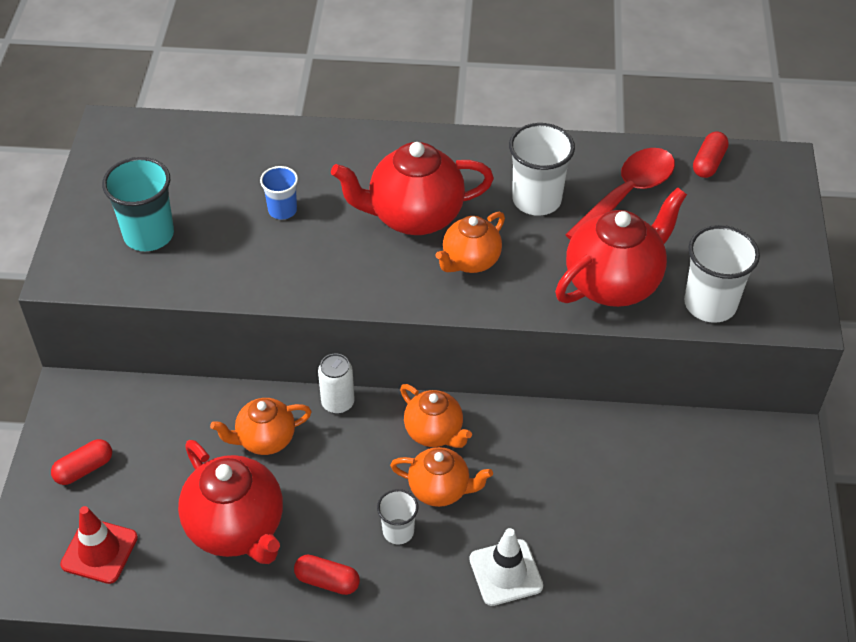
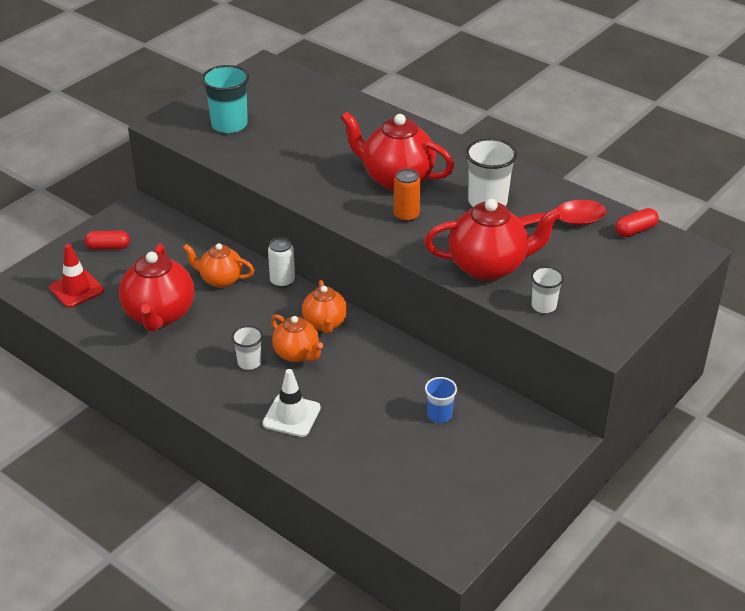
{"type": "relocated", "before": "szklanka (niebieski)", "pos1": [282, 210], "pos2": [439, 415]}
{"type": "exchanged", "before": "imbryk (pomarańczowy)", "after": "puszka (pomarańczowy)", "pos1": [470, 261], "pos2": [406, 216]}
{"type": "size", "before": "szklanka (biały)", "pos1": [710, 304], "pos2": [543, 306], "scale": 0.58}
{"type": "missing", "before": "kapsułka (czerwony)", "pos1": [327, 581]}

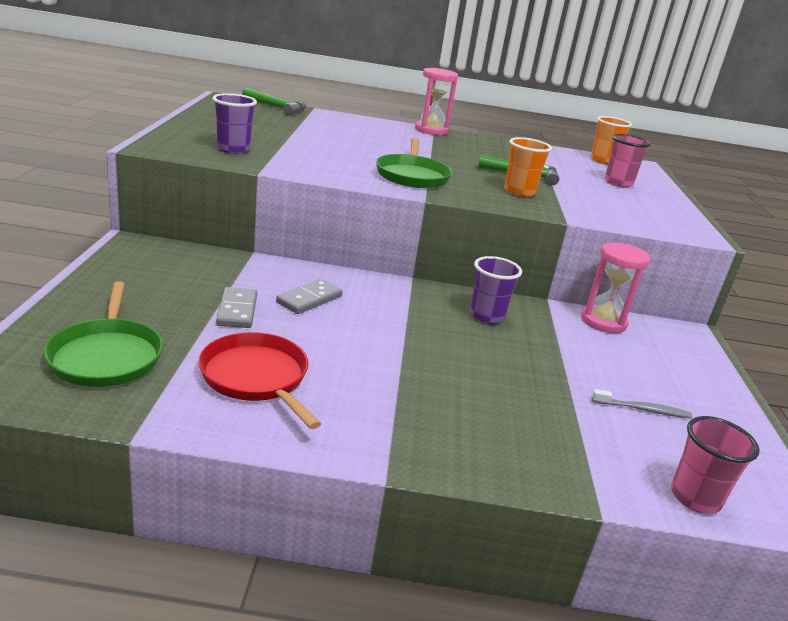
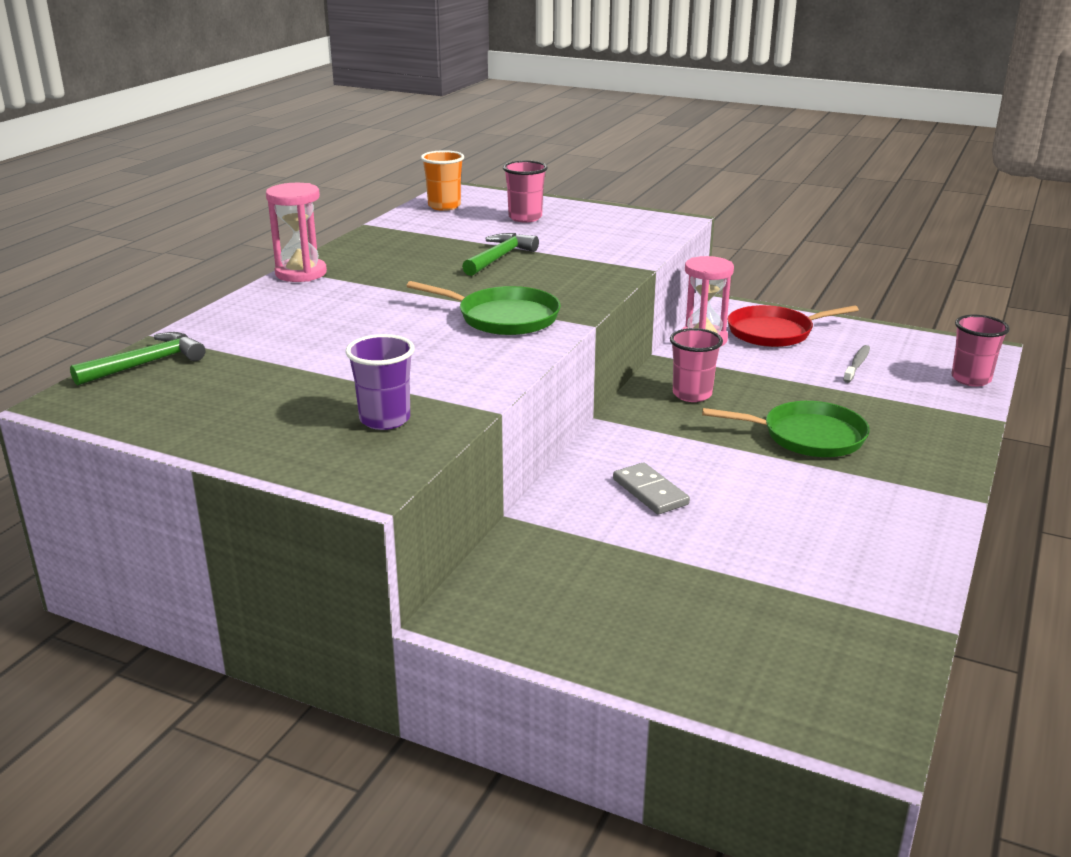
{"type": "missing", "before": "szklanka (pomarańczowy)", "pos1": [519, 192]}
{"type": "colour", "before": "szklanka (fioletowy)", "after": "szklanka (różowy)", "pos1": [486, 316], "pos2": [692, 394]}
{"type": "relocated", "before": "patelnia (zielony)", "pos1": [106, 356], "pos2": [808, 436]}
{"type": "missing", "before": "kostka domina (szary)", "pos1": [237, 310]}
{"type": "relocated", "before": "patelnia (czerwony)", "pos1": [257, 377], "pos2": [774, 332]}

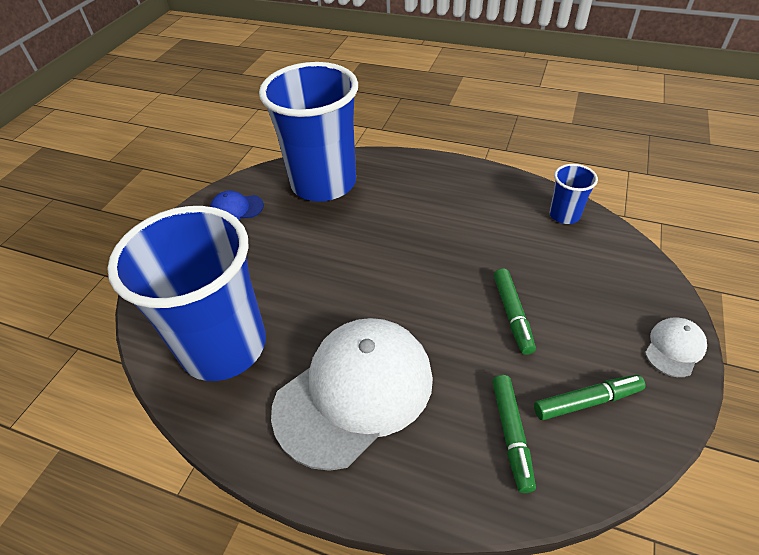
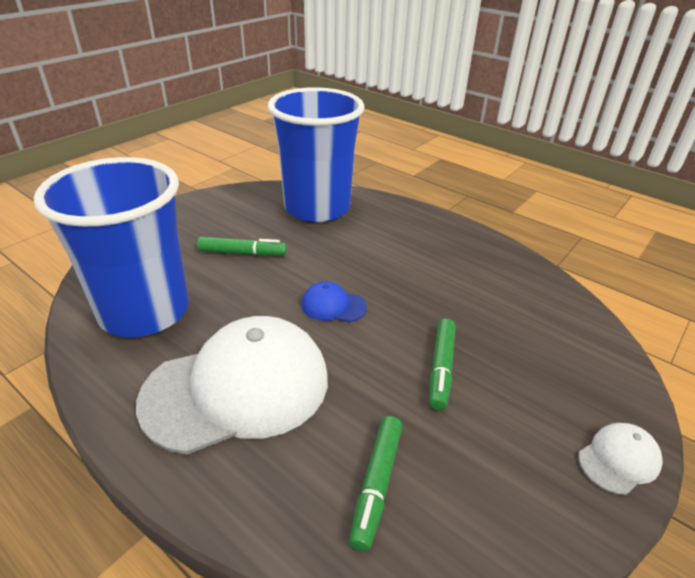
{"type": "missing", "before": "szklanka (niebieski)", "pos1": [564, 215]}
{"type": "relocated", "before": "czapka (niebieski)", "pos1": [236, 208], "pos2": [333, 306]}
{"type": "relocated", "before": "flamaster (zielony)", "pos1": [587, 401], "pos2": [243, 253]}

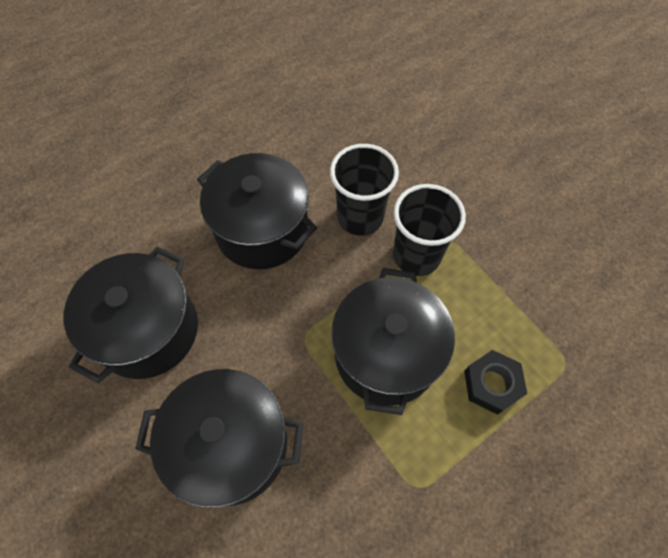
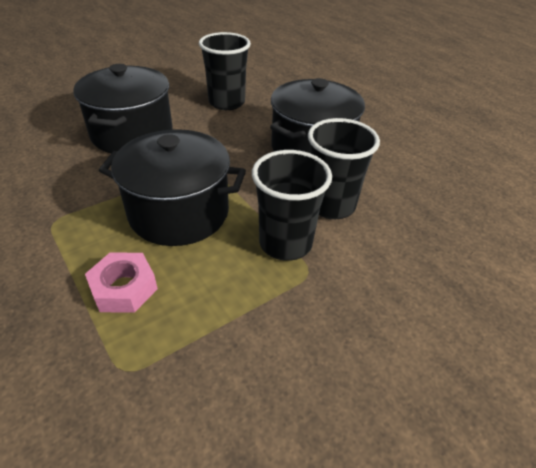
{"type": "exchanged", "before": "garnek (czarny)", "after": "szklanka (czarny)", "pos1": [148, 330], "pos2": [226, 103]}
{"type": "colour", "before": "nakrętka (czarny)", "after": "nakrętka (różowy)", "pos1": [492, 384], "pos2": [124, 288]}

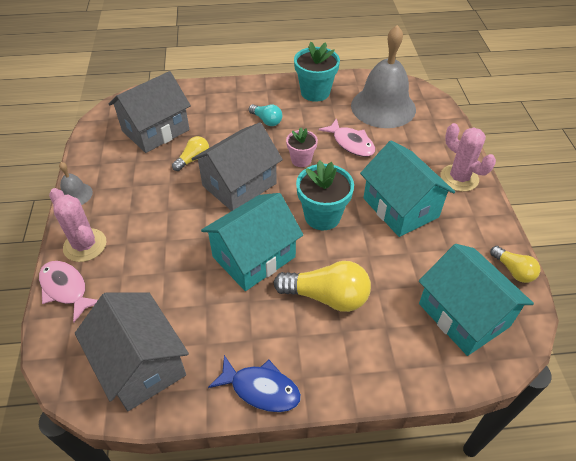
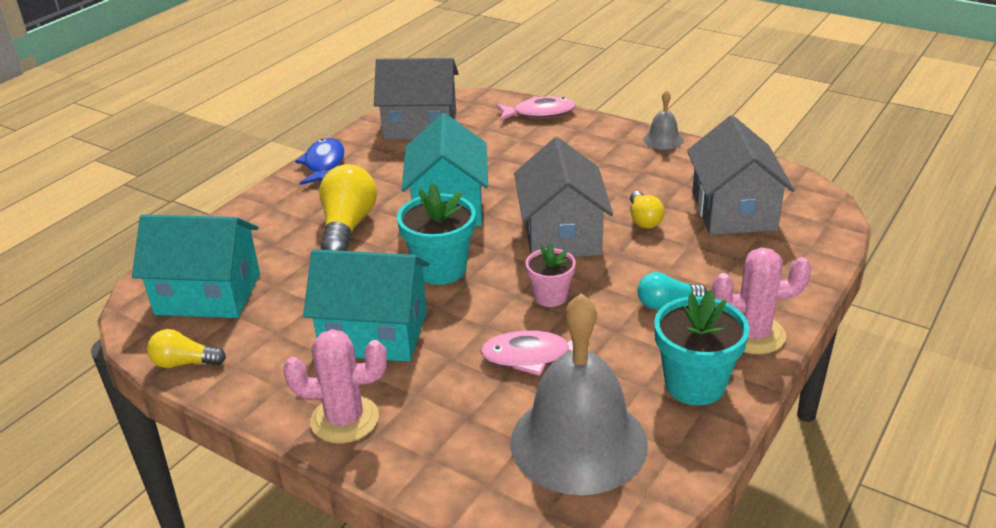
{"type": "relocated", "before": "kaktus (różowy)", "pos1": [85, 245], "pos2": [753, 334]}
{"type": "spun", "before": "żarówka (żółty)", "pos1": [327, 296], "pos2": [347, 227], "turn": 135}
{"type": "spun", "before": "ryba (niebieski)", "pos1": [261, 389], "pos2": [324, 164], "turn": 120}

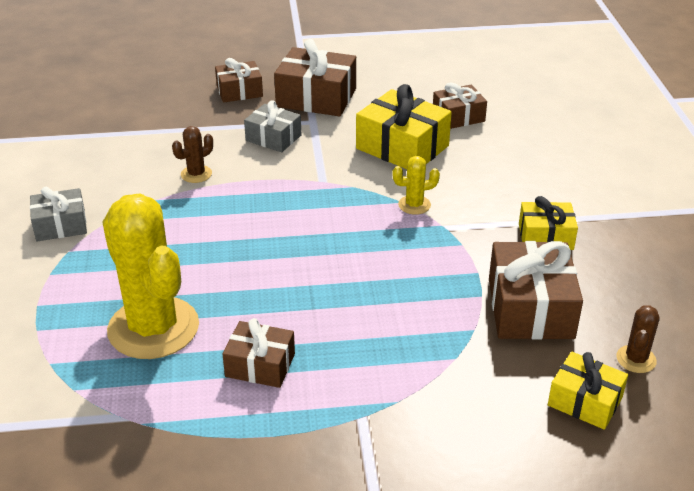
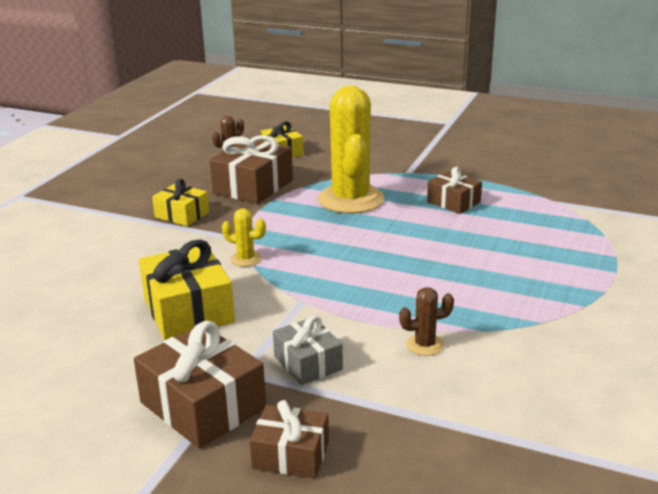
{"type": "missing", "before": "prezent (brązowy)", "pos1": [458, 117]}
{"type": "missing", "before": "prezent (szary)", "pos1": [60, 225]}
{"type": "relocated", "before": "kaktus (żółty)", "pos1": [153, 328], "pos2": [350, 199]}

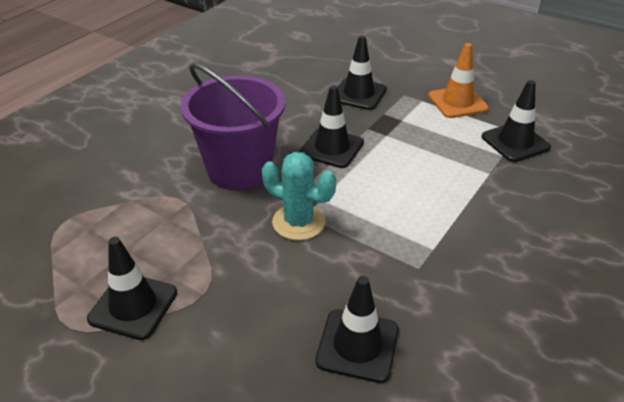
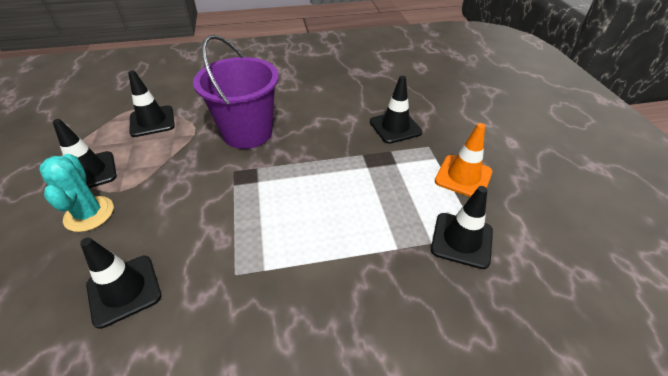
{"type": "relocated", "before": "pachołek (czarny)", "pos1": [332, 148], "pos2": [152, 121]}
{"type": "relocated", "before": "kaktus (turkusowy)", "pos1": [298, 222], "pos2": [89, 214]}

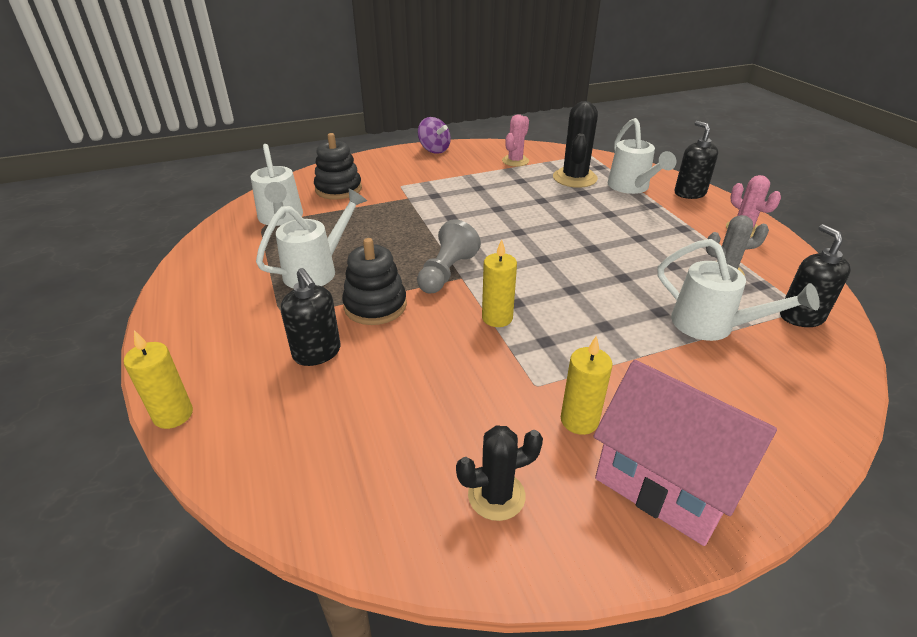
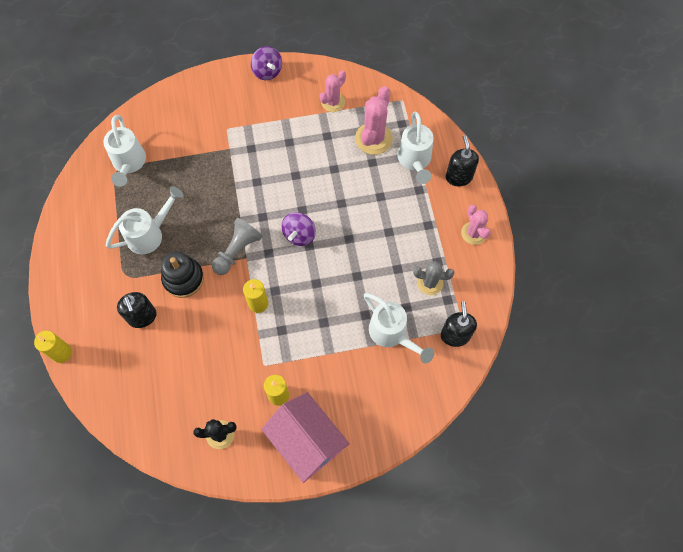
{"type": "colour", "before": "kaktus (czarny)", "after": "kaktus (różowy)", "pos1": [574, 178], "pos2": [373, 139]}
{"type": "missing", "before": "zabawka nakładanka (czarny)", "pos1": [338, 189]}
{"type": "appeared", "after": "bączek (fioletowy)", "pos2": [299, 235]}

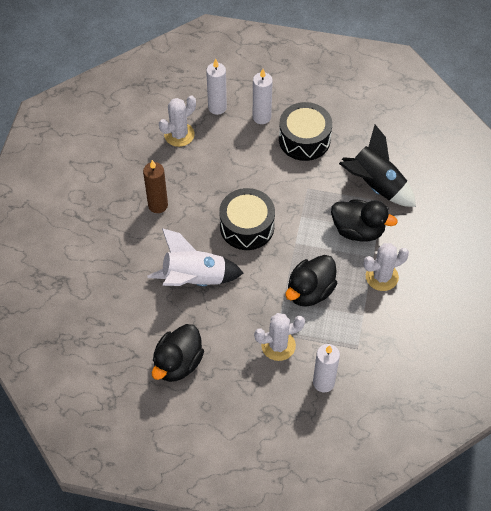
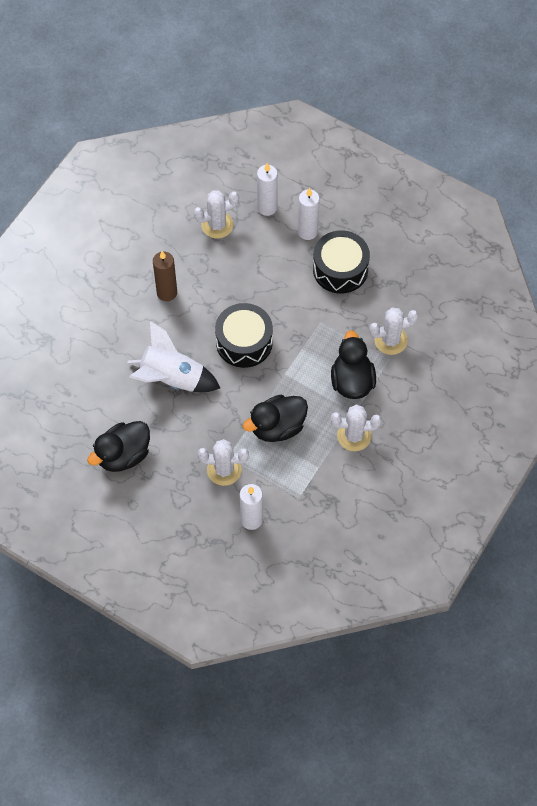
{"type": "exchanged", "before": "rakieta (czarny)", "after": "kaktus (biały)", "pos1": [375, 185], "pos2": [390, 340]}
{"type": "spun", "before": "kaczka (czarny)", "pos1": [358, 230], "pos2": [352, 381], "turn": -135}

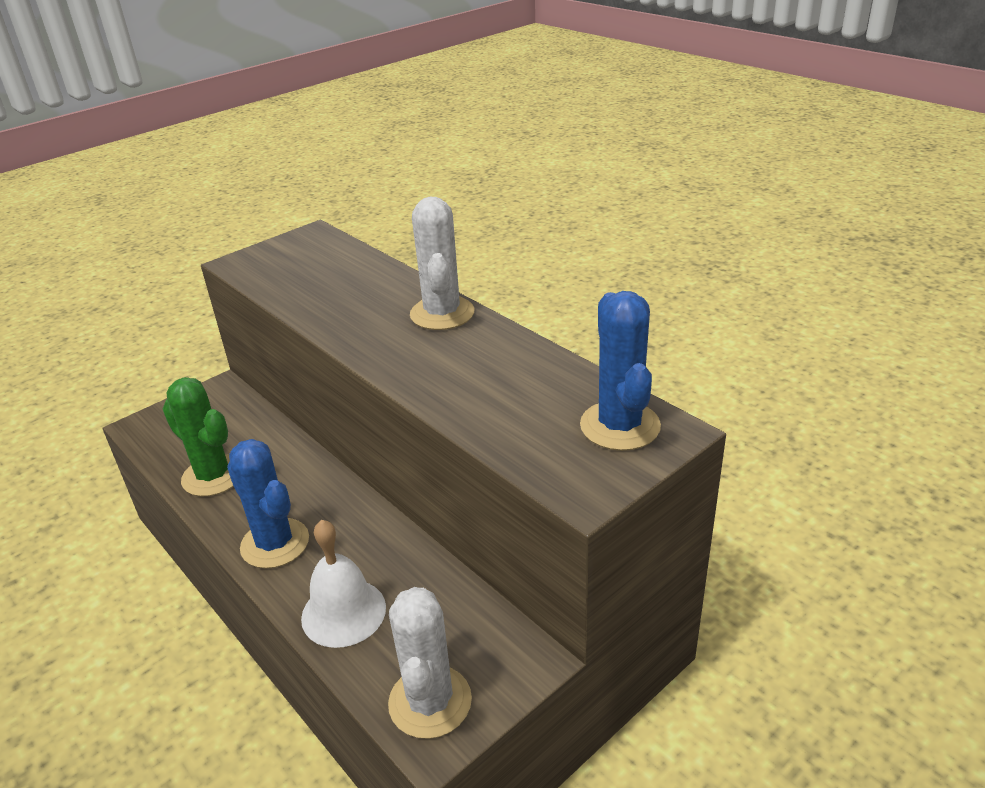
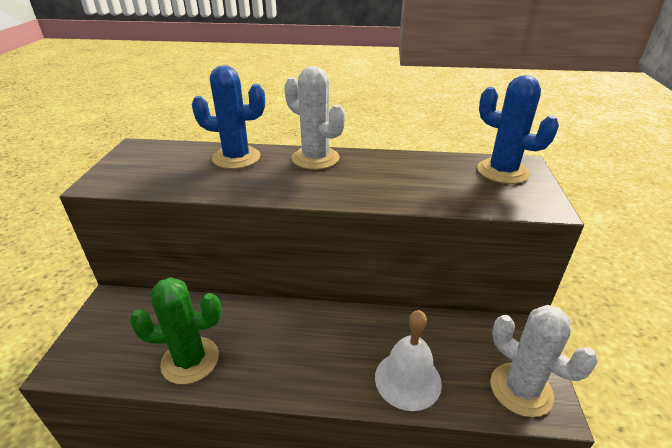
{"type": "relocated", "before": "kaktus (niebieski)", "pos1": [275, 543], "pos2": [236, 158]}

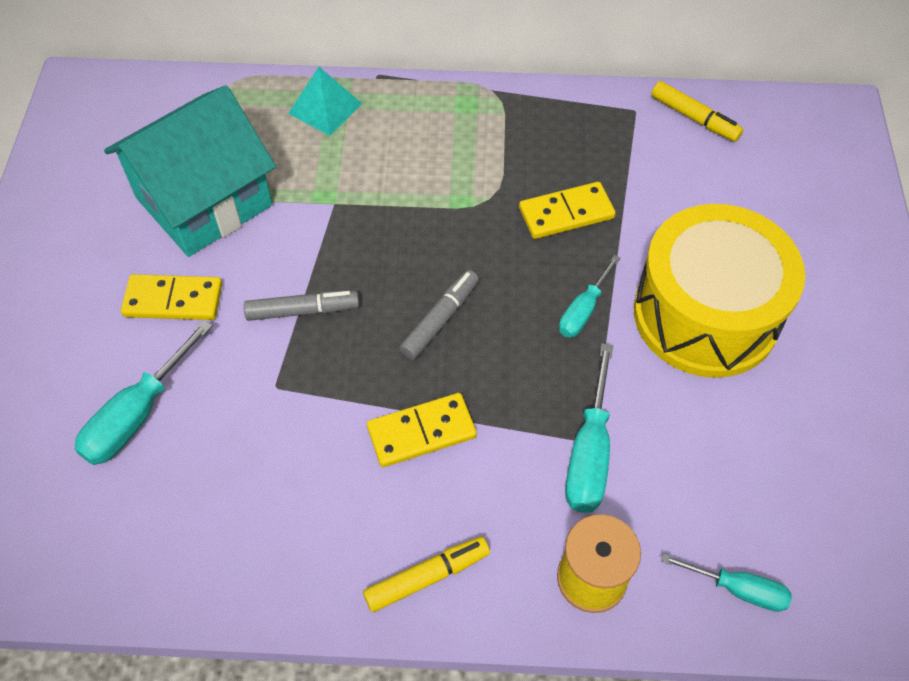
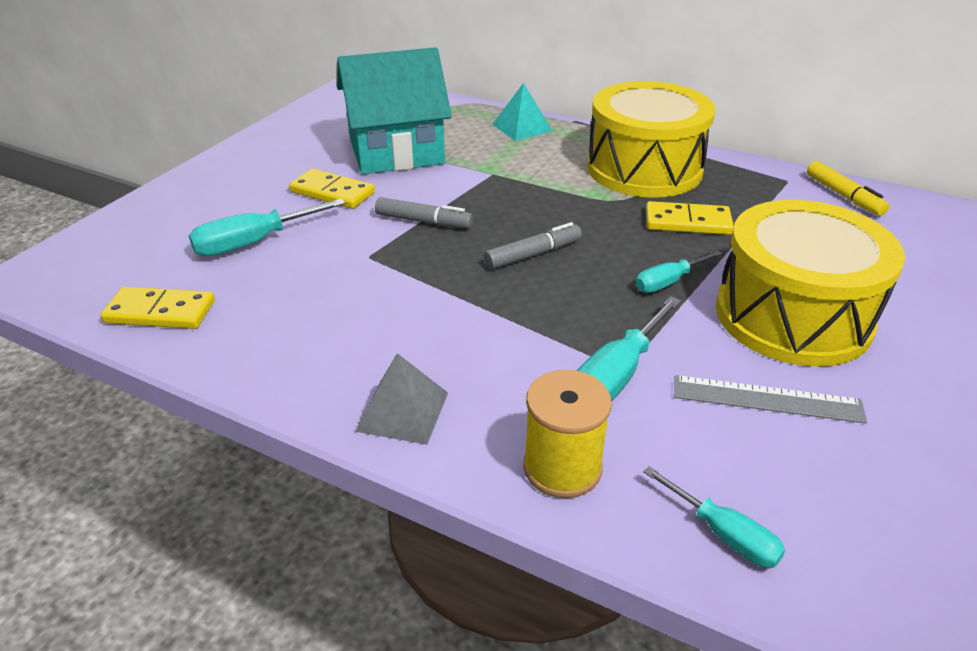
{"type": "relocated", "before": "kostka domina (żółty)", "pos1": [421, 432], "pos2": [160, 312]}
{"type": "exchanged", "before": "flamaster (żółty)", "after": "piramida (szary)", "pos1": [427, 577], "pos2": [402, 411]}
{"type": "appeared", "after": "bęben (żółty)", "pos2": [644, 169]}
{"type": "appeared", "after": "linijka (szary)", "pos2": [767, 399]}

